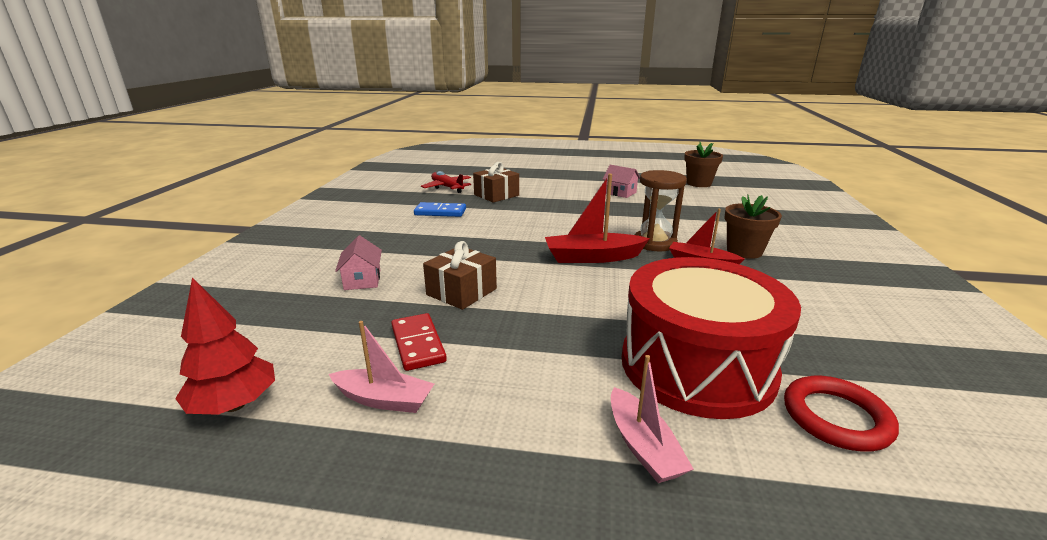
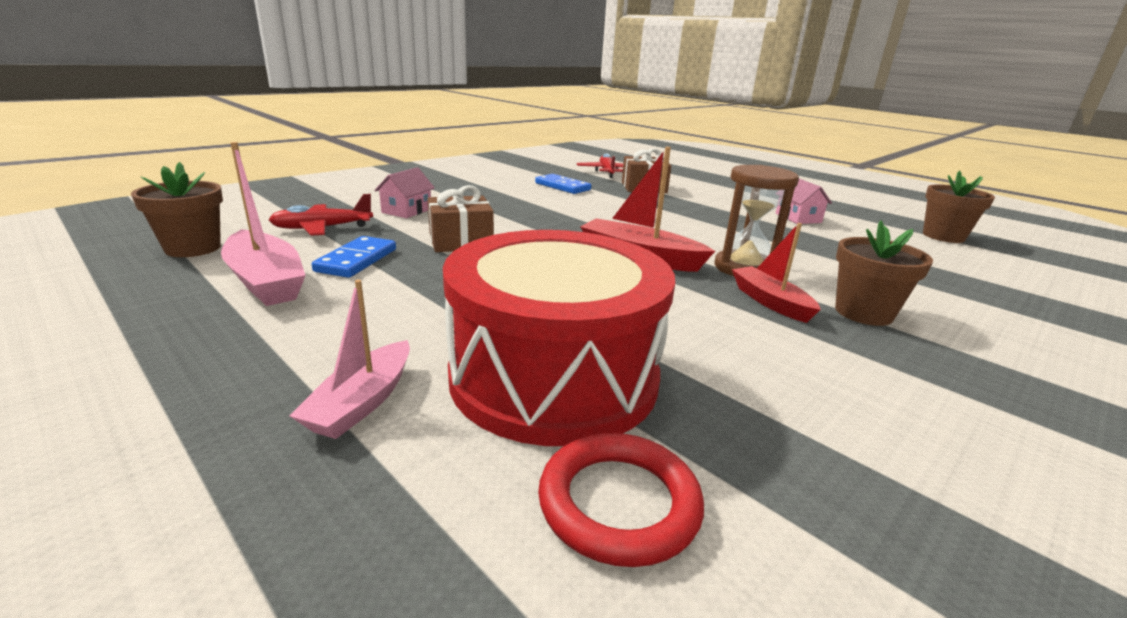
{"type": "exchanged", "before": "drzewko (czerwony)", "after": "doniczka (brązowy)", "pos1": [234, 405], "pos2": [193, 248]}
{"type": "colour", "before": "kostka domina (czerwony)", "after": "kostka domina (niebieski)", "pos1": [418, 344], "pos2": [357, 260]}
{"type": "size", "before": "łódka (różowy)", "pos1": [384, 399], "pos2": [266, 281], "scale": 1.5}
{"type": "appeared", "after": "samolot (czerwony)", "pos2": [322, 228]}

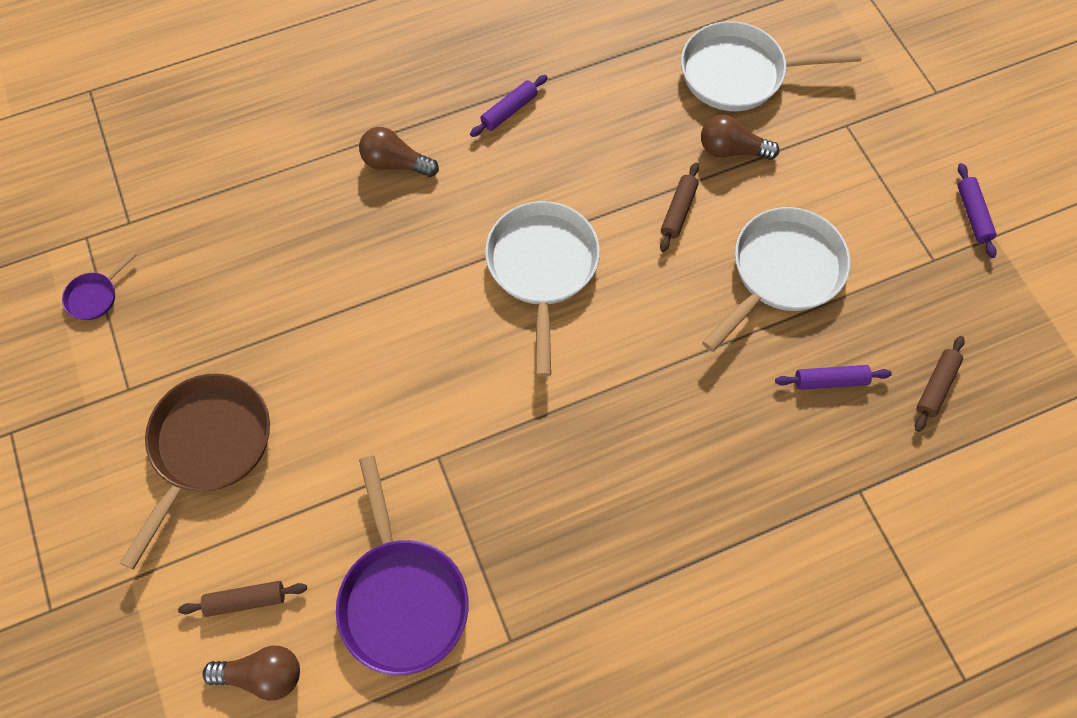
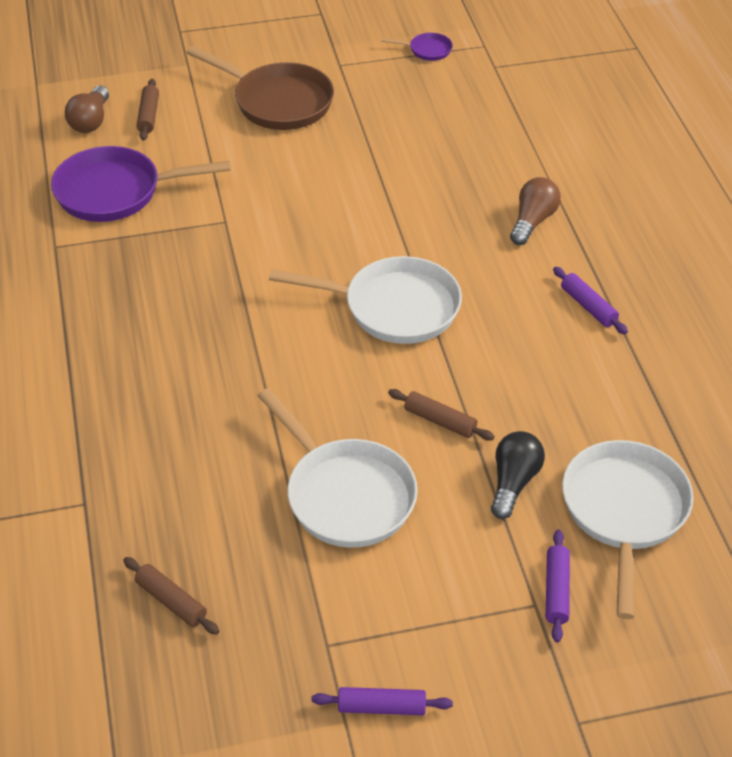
{"type": "colour", "before": "żarówka (brązowy)", "after": "żarówka (czarny)", "pos1": [731, 150], "pos2": [513, 482]}
{"type": "spun", "before": "patelnia (fioletowy)", "pos1": [95, 296], "pos2": [427, 50], "turn": 135}
{"type": "relocated", "before": "wałek do ciasta (fioletowy)", "pos1": [830, 381], "pos2": [556, 590]}

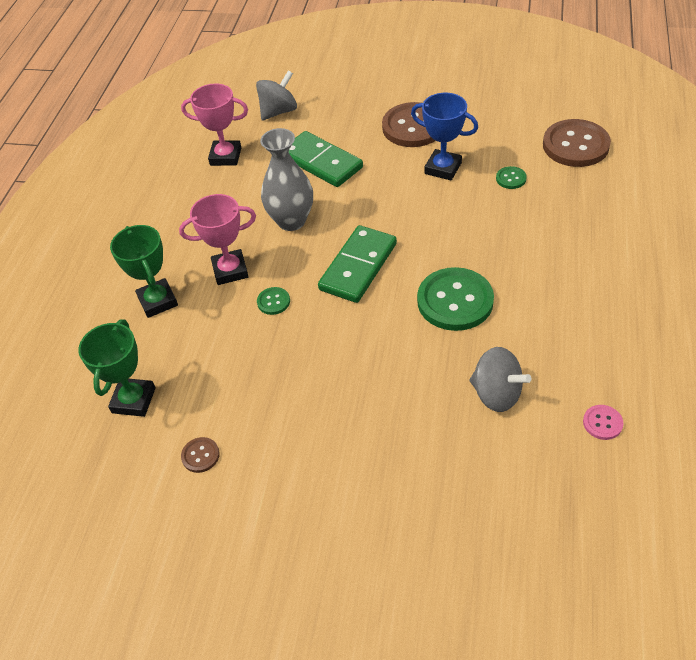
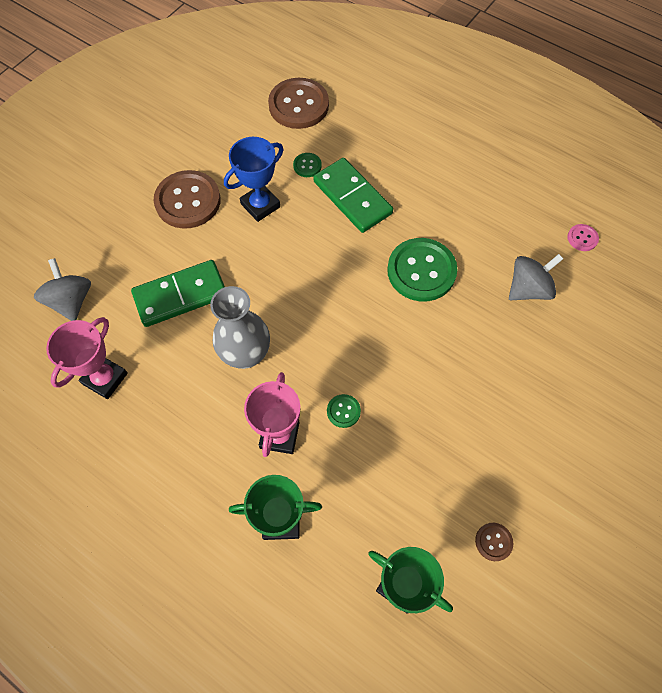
{"type": "relocated", "before": "kostka domina (zielony)", "pos1": [358, 266], "pos2": [352, 197]}

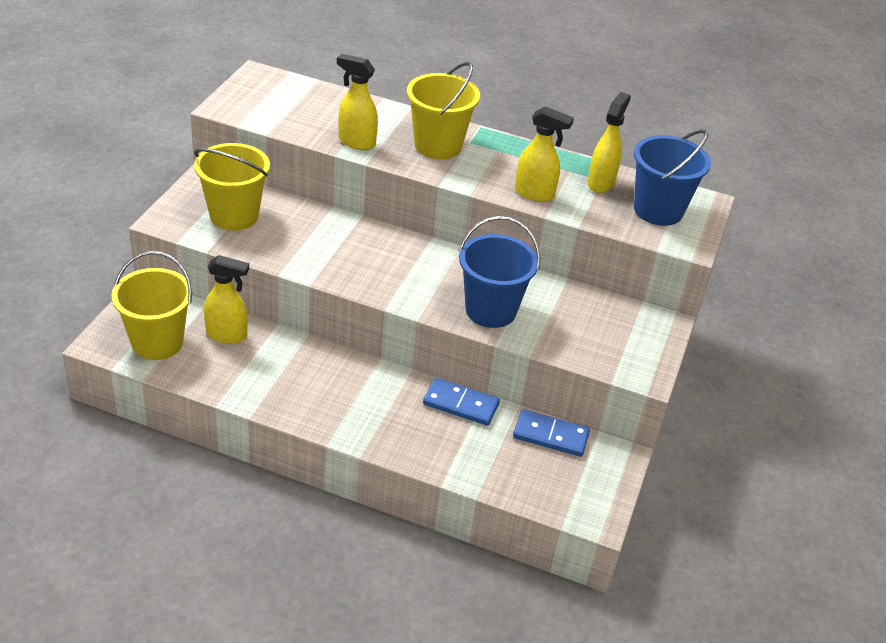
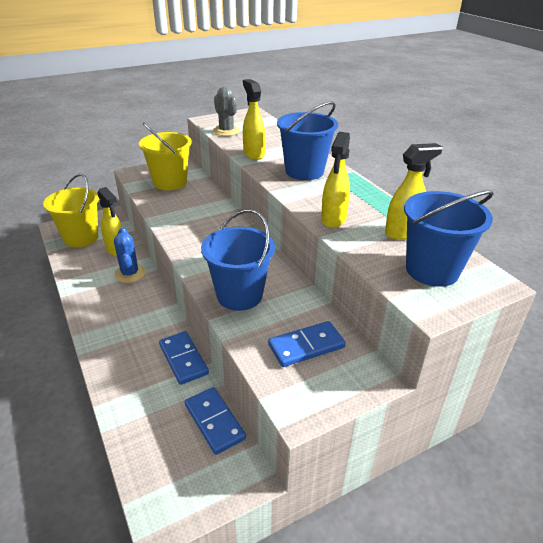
{"type": "colour", "before": "wiadro (żółty)", "after": "wiadro (niebieski)", "pos1": [438, 146], "pos2": [304, 171]}
{"type": "spun", "before": "spryskiwacz (żółty)", "pos1": [535, 194], "pos2": [333, 219], "turn": 45}
{"type": "appeared", "after": "kaktus (szary)", "pos2": [226, 131]}
{"type": "appeared", "after": "kaktus (niebieski)", "pos2": [130, 274]}
{"type": "appeared", "after": "kostka domina (niebieski)", "pos2": [306, 346]}

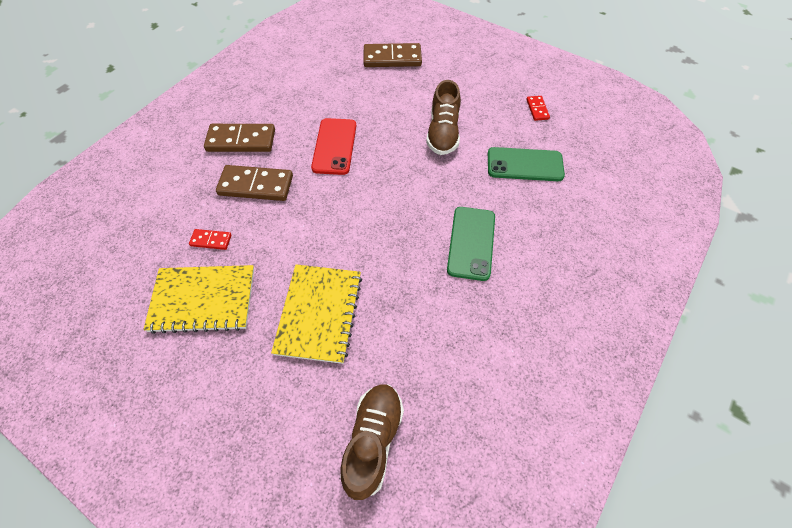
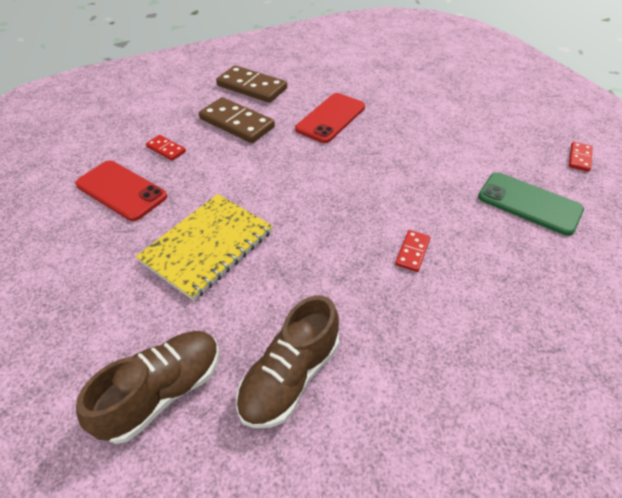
{"type": "missing", "before": "kostka domina (brązowy)", "pos1": [392, 58]}
{"type": "relocated", "before": "but (brązowy)", "pos1": [443, 133], "pos2": [290, 376]}
{"type": "exchanged", "before": "telefon (zielony)", "after": "kostka domina (czerwony)", "pos1": [471, 243], "pos2": [412, 252]}
{"type": "exchanged", "before": "zeszyt (żółty)", "after": "telefon (czerwony)", "pos1": [203, 300], "pos2": [121, 190]}

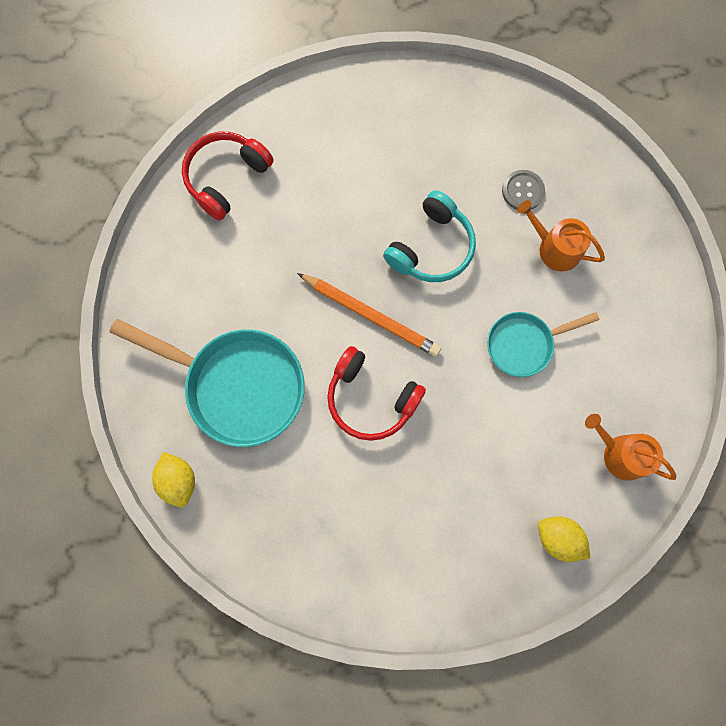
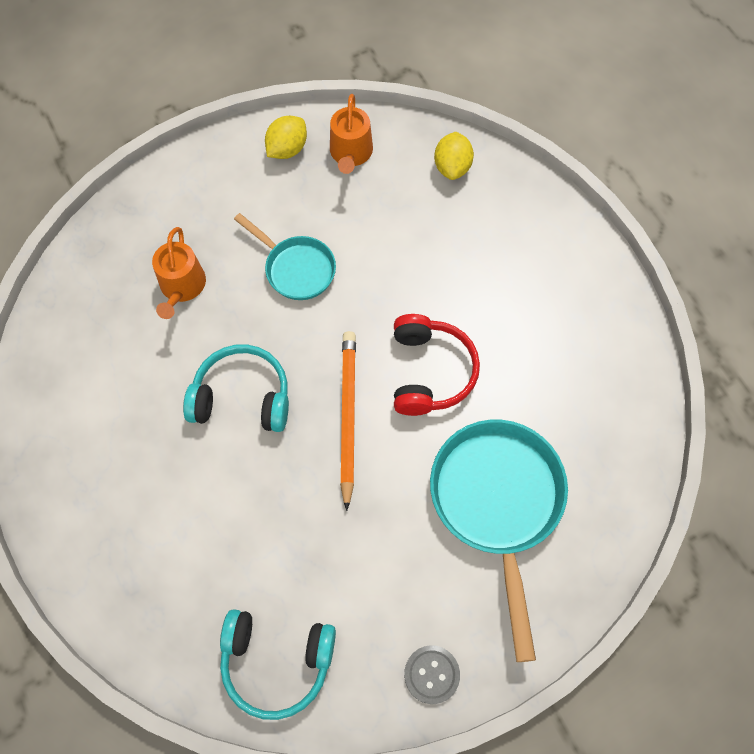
{"type": "colour", "before": "słuchawki (czerwony)", "after": "słuchawki (turkusowy)", "pos1": [226, 178], "pos2": [276, 662]}
{"type": "relocated", "before": "guzik (szary)", "pos1": [522, 191], "pos2": [431, 674]}
{"type": "relocated", "before": "cytryna (żółty)", "pos1": [179, 480], "pos2": [287, 149]}

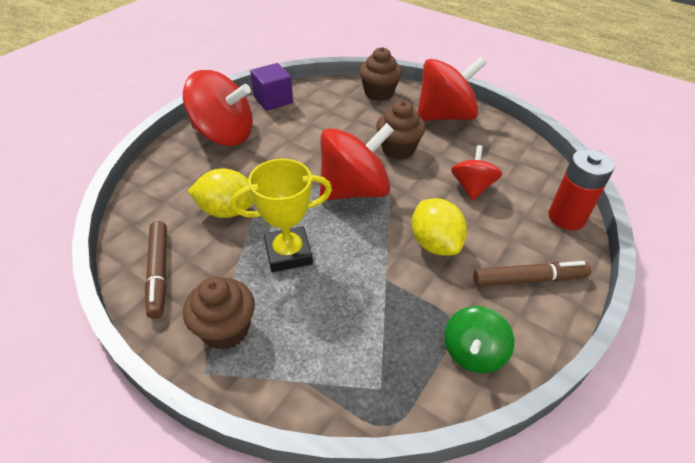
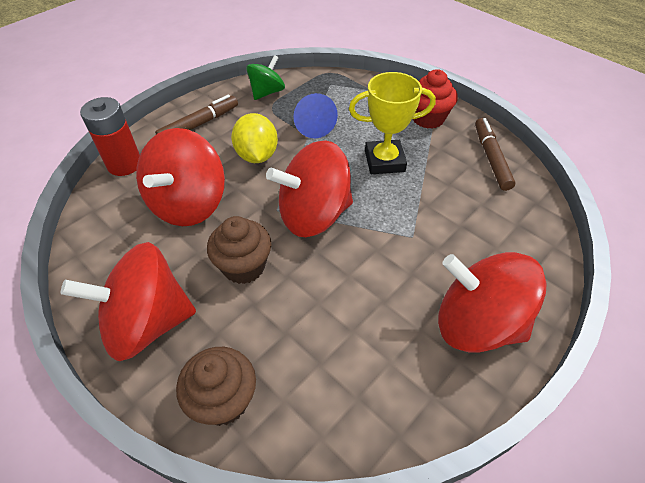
{"type": "missing", "before": "sześcian (fioletowy)", "pos1": [273, 100]}
{"type": "size", "before": "bączek (czerwony)", "pos1": [472, 187], "pos2": [189, 204], "scale": 1.76}
{"type": "missing", "before": "cytryna (żółty)", "pos1": [227, 211]}
{"type": "spun", "before": "flamaster (brązowy)", "pos1": [529, 279], "pos2": [199, 124], "turn": 135}
{"type": "colour", "before": "muffinka (brązowy)", "after": "muffinka (czerwony)", "pos1": [225, 329], "pos2": [428, 118]}
{"type": "appeared", "after": "stożek (niebieski)", "pos2": [313, 125]}

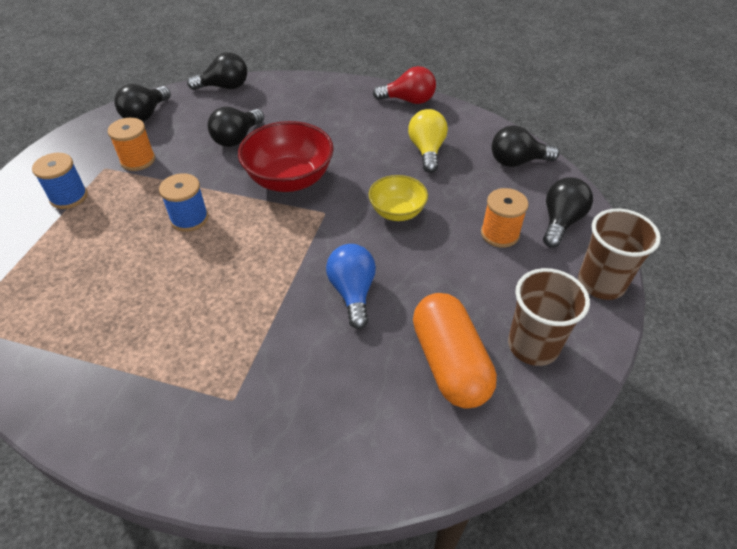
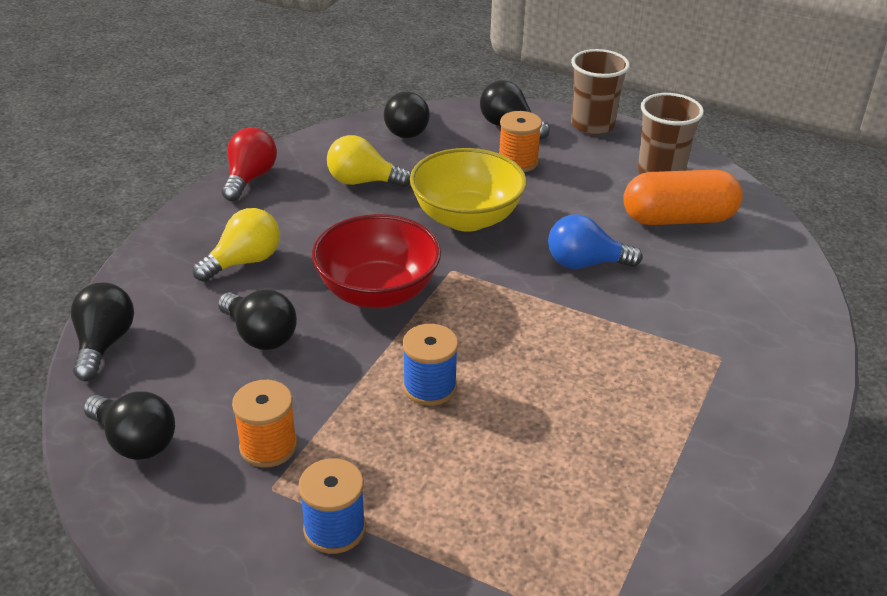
{"type": "size", "before": "miska (żółty)", "pos1": [397, 212], "pos2": [466, 218], "scale": 1.66}
{"type": "appeared", "after": "żarówka (żółty)", "pos2": [244, 261]}

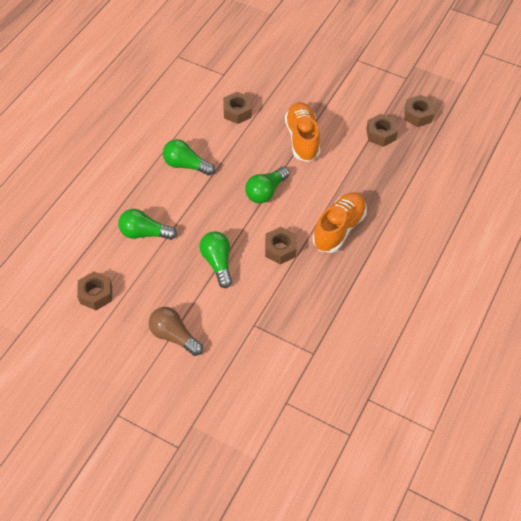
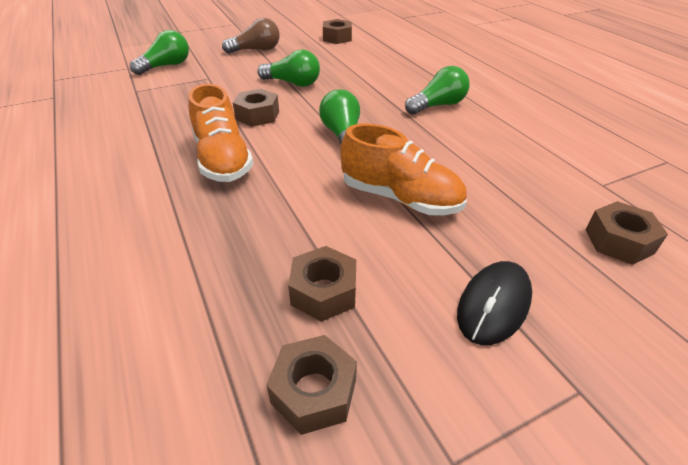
{"type": "relocated", "before": "nakrętka (brązowy)", "pos1": [237, 112], "pos2": [619, 241]}
{"type": "relocated", "before": "żarówka (zielony)", "pos1": [144, 233], "pos2": [166, 66]}
{"type": "appeared", "after": "myszka (czarny)", "pos2": [494, 304]}

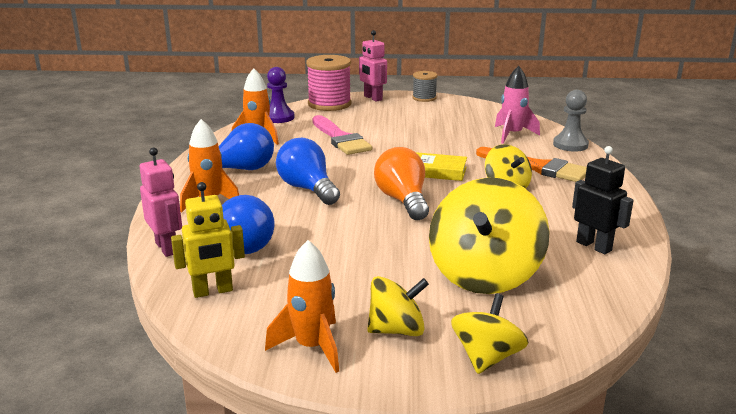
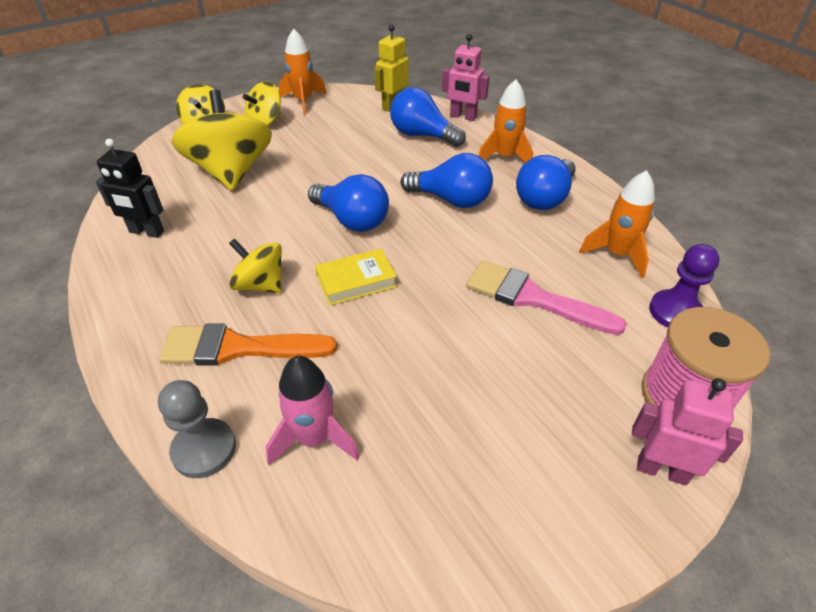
{"type": "missing", "before": "szpulka (szary)", "pos1": [424, 98]}
{"type": "colour", "before": "żarówka (pomarańczowy)", "after": "żarówka (niebieski)", "pos1": [403, 200], "pos2": [352, 220]}

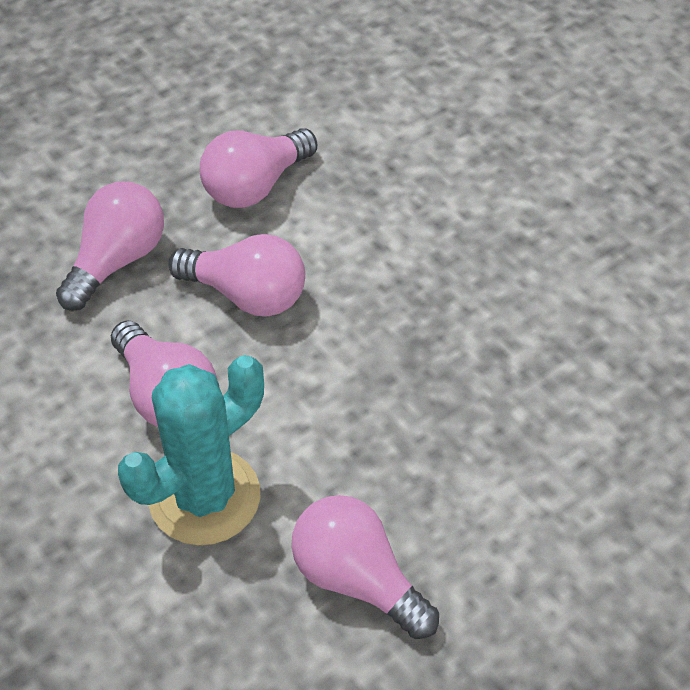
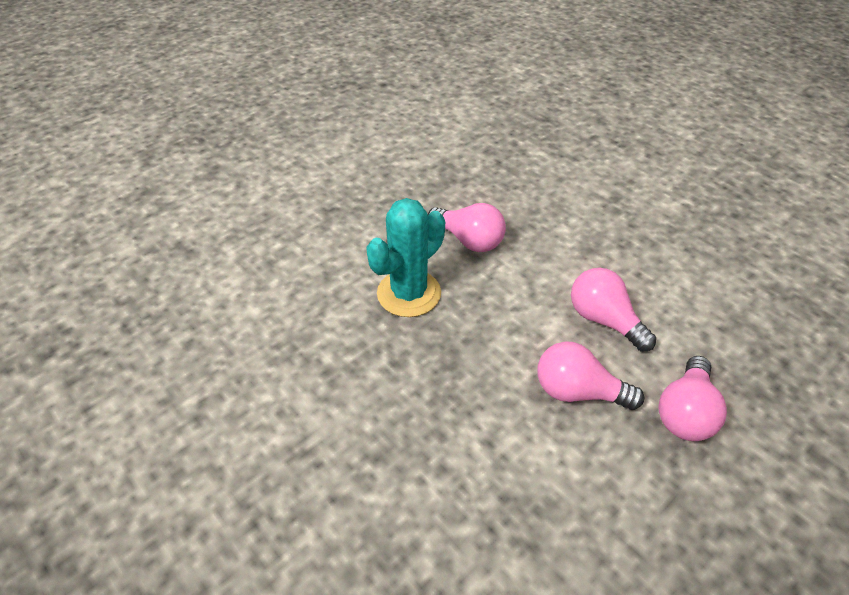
{"type": "missing", "before": "żarówka (różowy)", "pos1": [255, 186]}
{"type": "relocated", "before": "kaktus (turkusowy)", "pos1": [204, 497], "pos2": [409, 293]}

